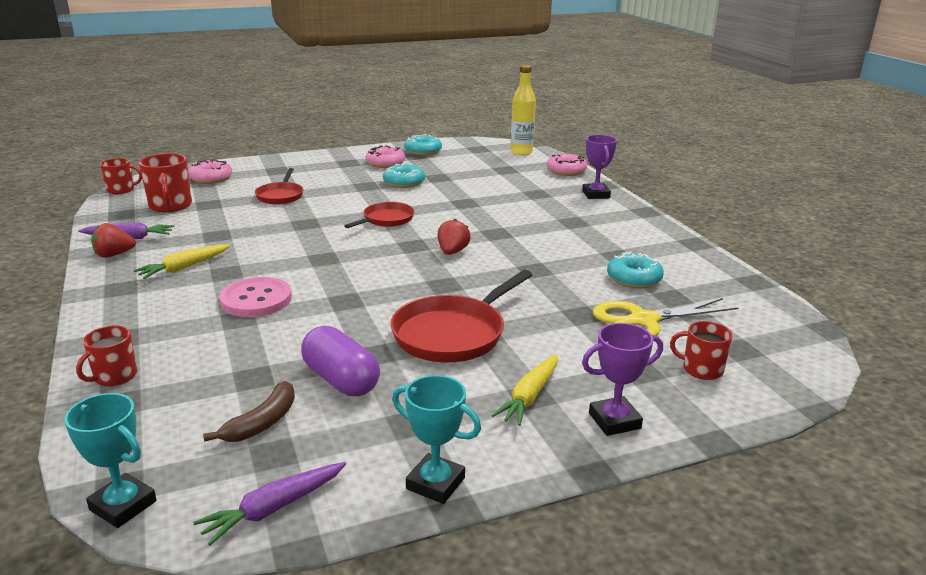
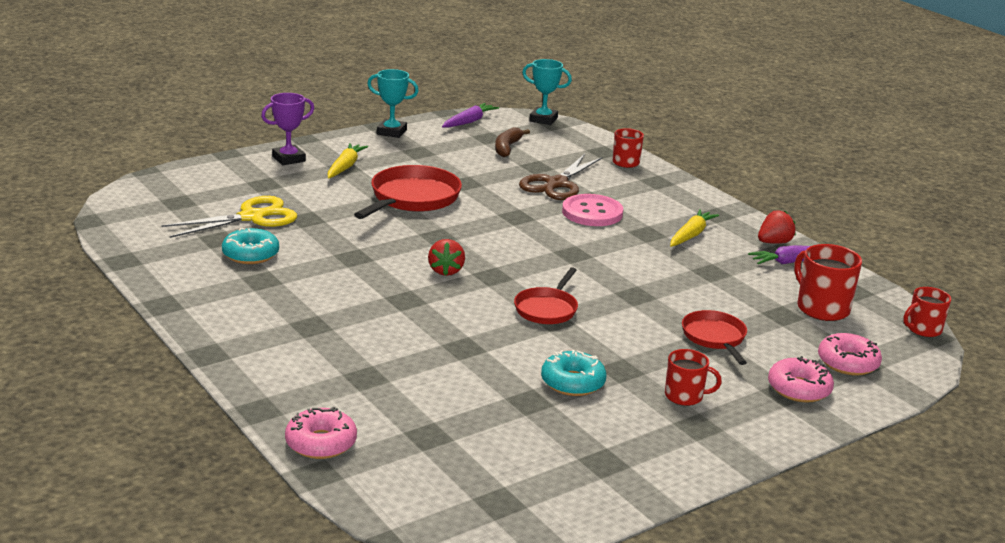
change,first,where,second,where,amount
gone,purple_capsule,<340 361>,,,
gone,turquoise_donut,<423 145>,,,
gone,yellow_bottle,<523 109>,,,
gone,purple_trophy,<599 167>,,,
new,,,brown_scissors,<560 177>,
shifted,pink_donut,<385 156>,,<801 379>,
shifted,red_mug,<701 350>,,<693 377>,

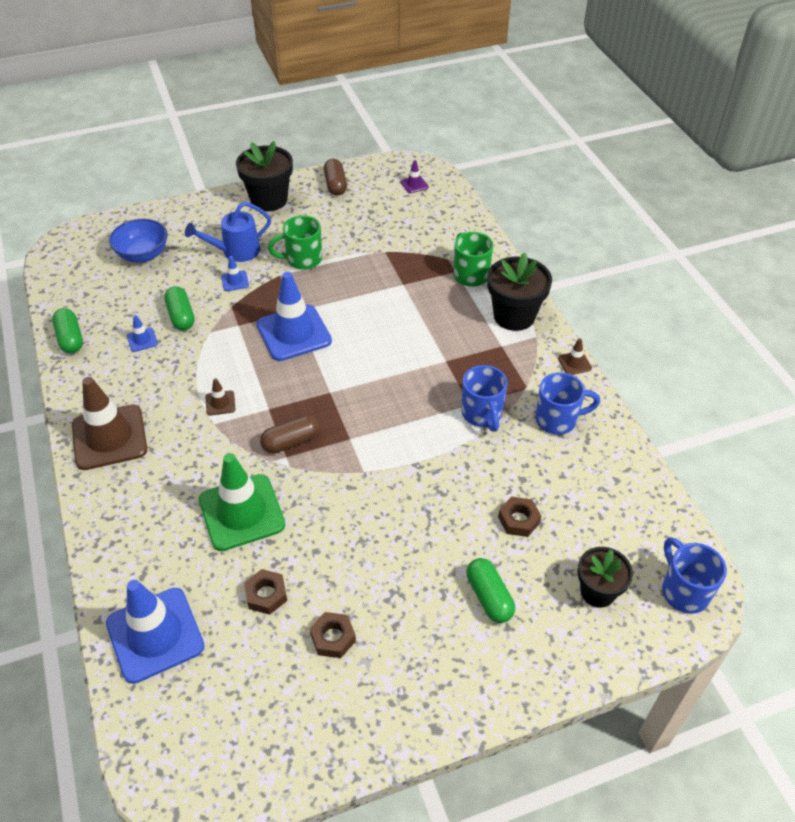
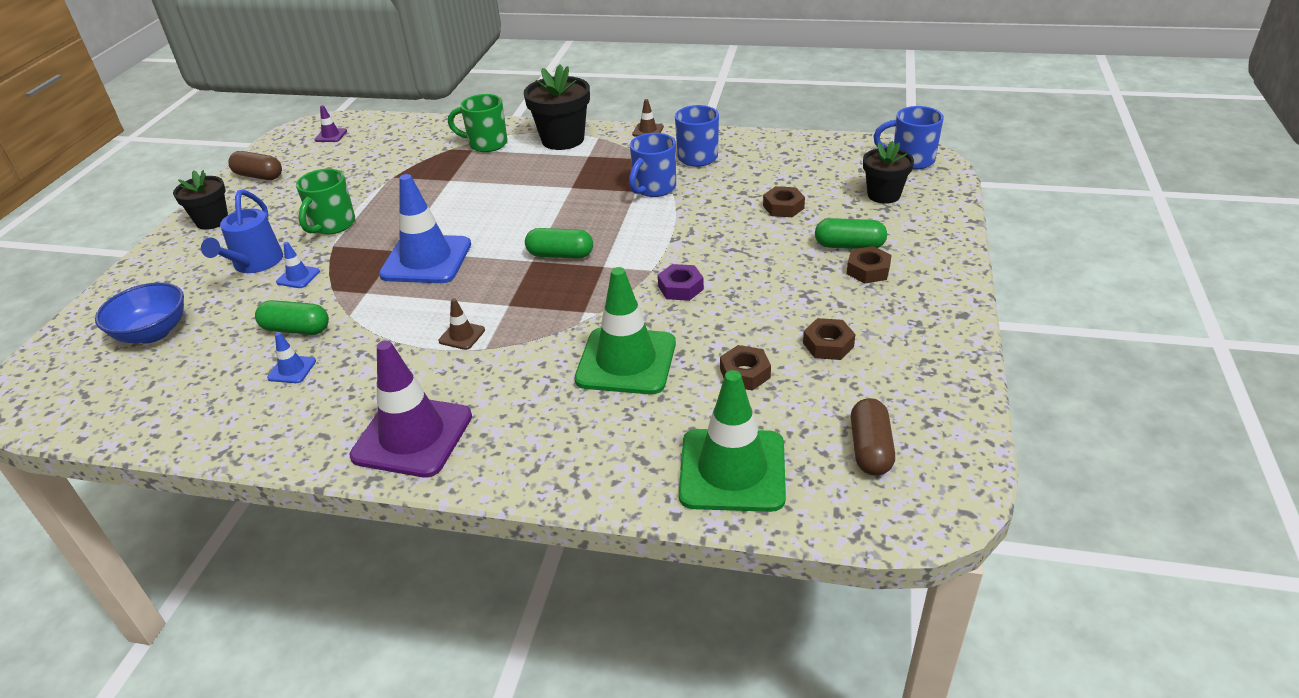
change,first,where,second,where,amount
new,,,purple_nut,<681 282>,
new,,,brown_nut,<869 264>,
shifted,green_capsule,<67 330>,,<559 243>,
shifted,brown_capsule,<290 434>,,<873 437>,
repainted,brown_traffic_cone,<109 423>,purple_traffic_cone,<411 409>,
repainted,blue_traffic_cone,<155 632>,green_traffic_cone,<732 441>,
rotated,blue_mug,<484 398>,,<652 165>,105 degrees clockwise
scaled,black_flower_pot,<264 176>,,<200 200>,x0.66

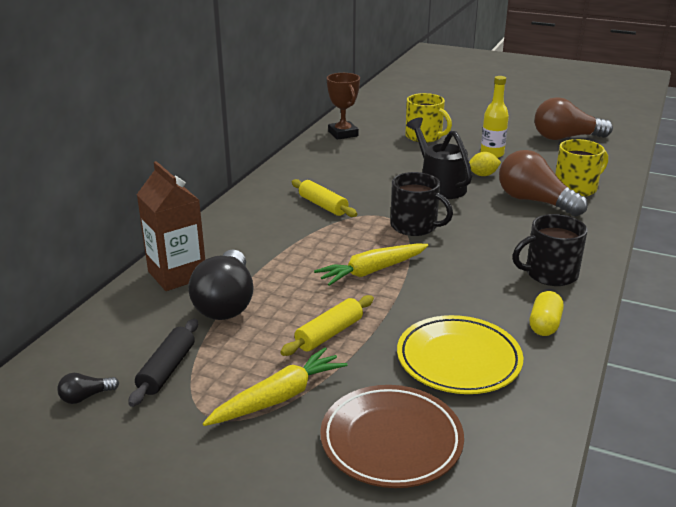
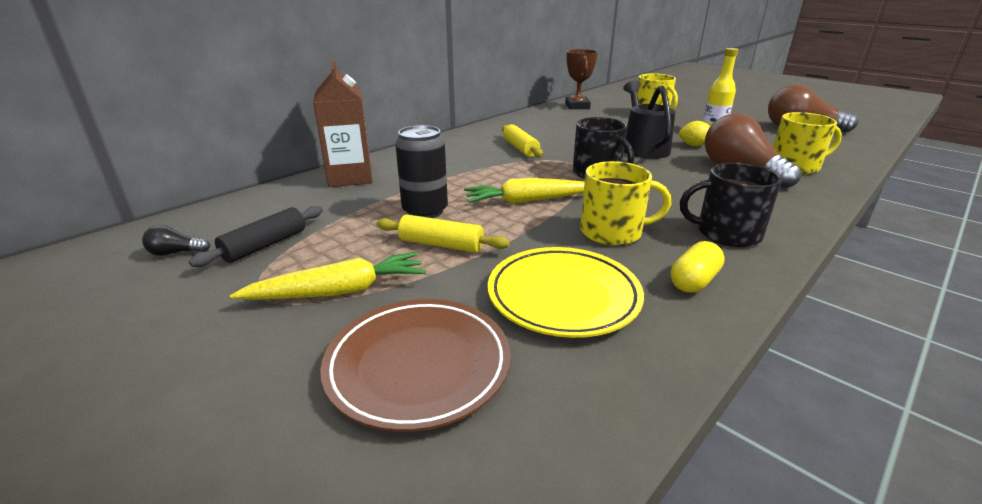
change,first,where,second,where,amount
gone,black_light_bulb,<221 285>,,,
new,,,black_can,<421 171>,
new,,,yellow_mug,<625 203>,
rotated,yellow_rolling_pin,<327 325>,,<443 233>,45 degrees clockwise

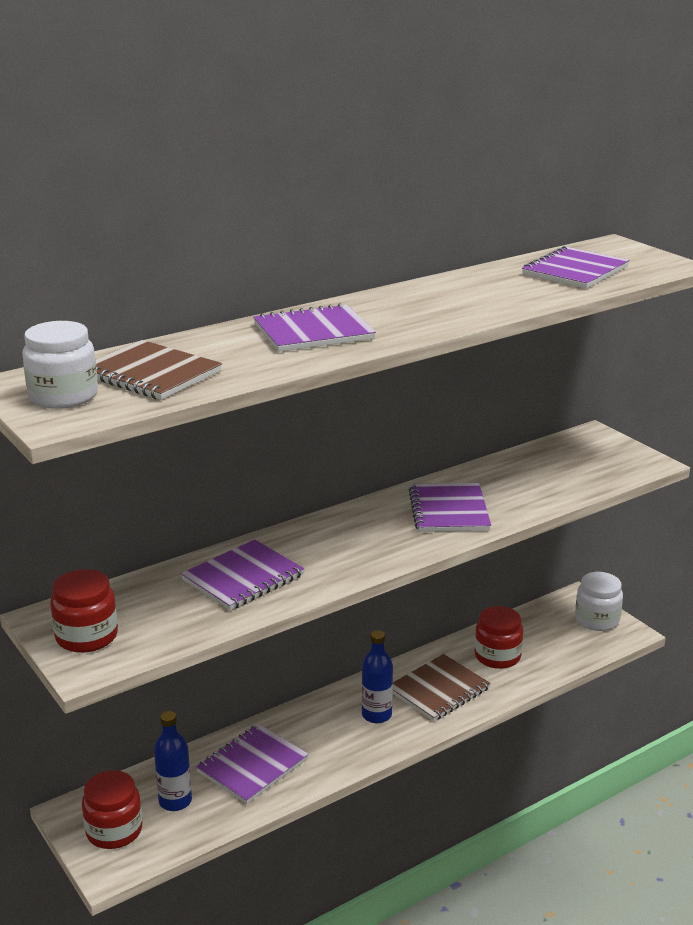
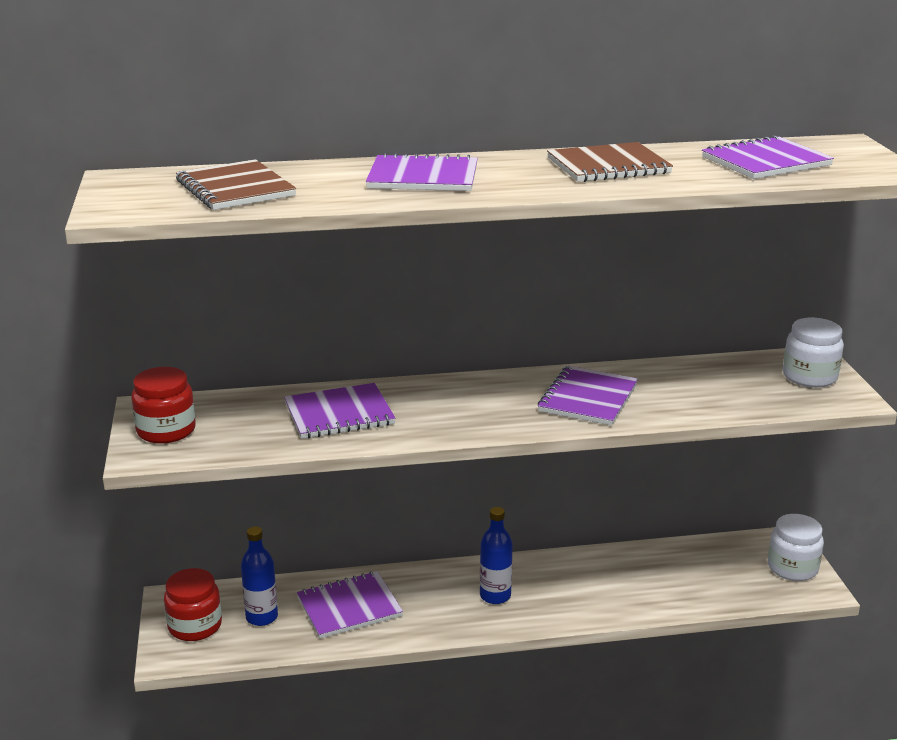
change,first,where,second,where,amount
gone,red_jar,<499 637>,,,
shifted,white_jar,<60 365>,,<813 353>,
shifted,brown_notebook,<442 687>,,<610 162>,

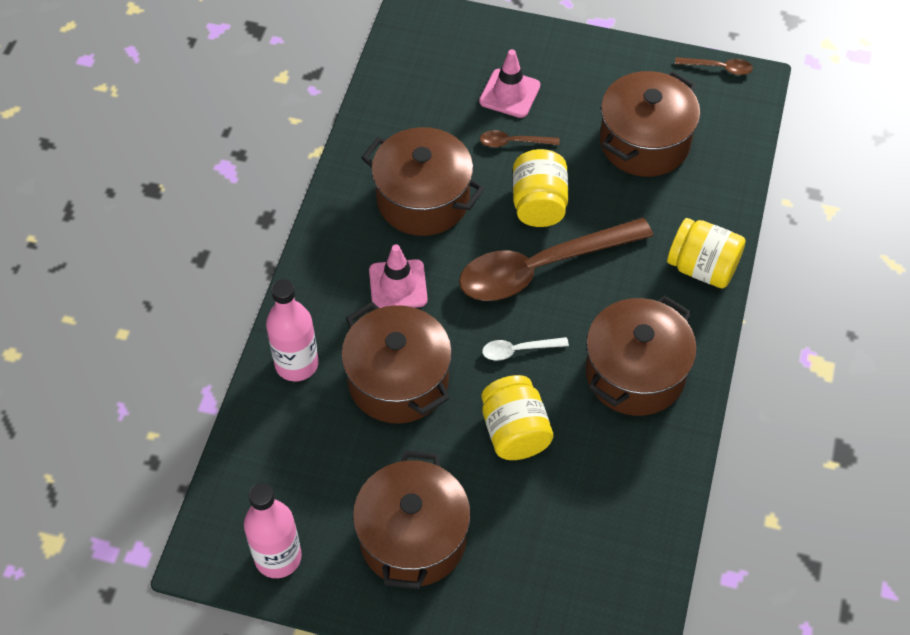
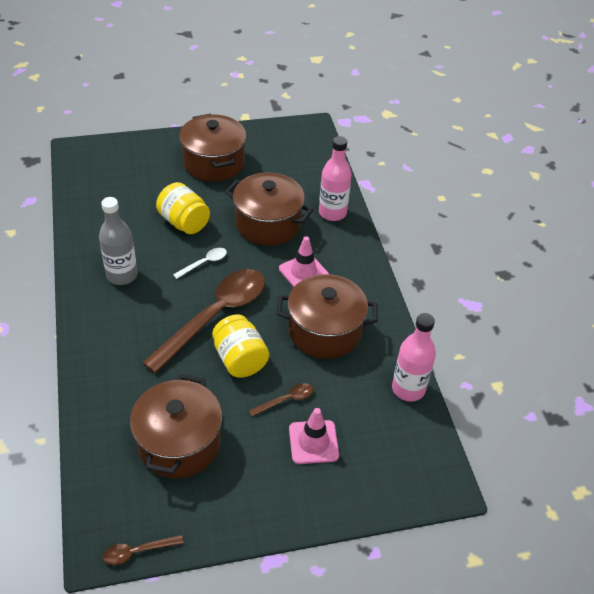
change,first,where,second,where,amount
gone,yellow_jar,<706 253>,,,
shifted,pink_bottle,<273 530>,,<414 357>,
swapped,brown_pot,<641 355>,grey_bottle,<118 241>,

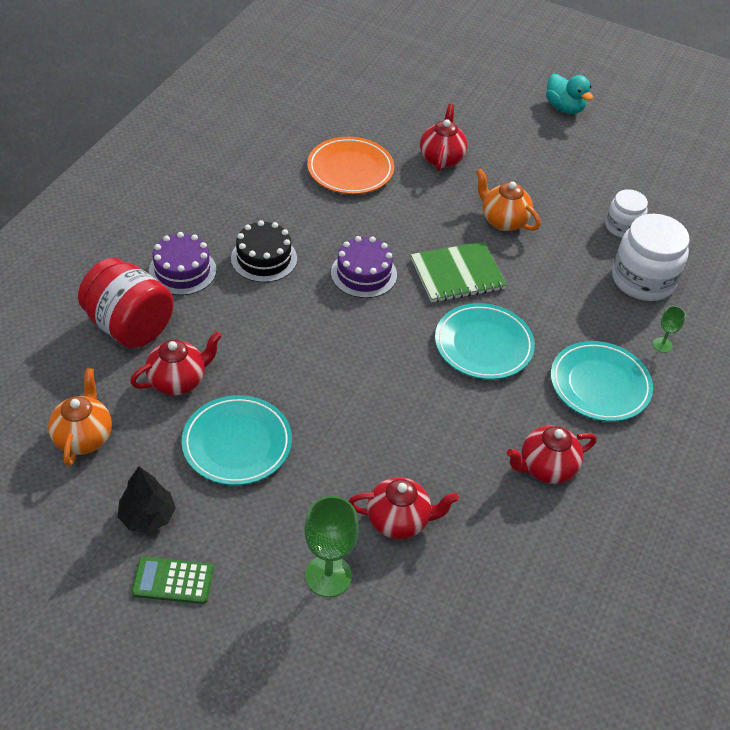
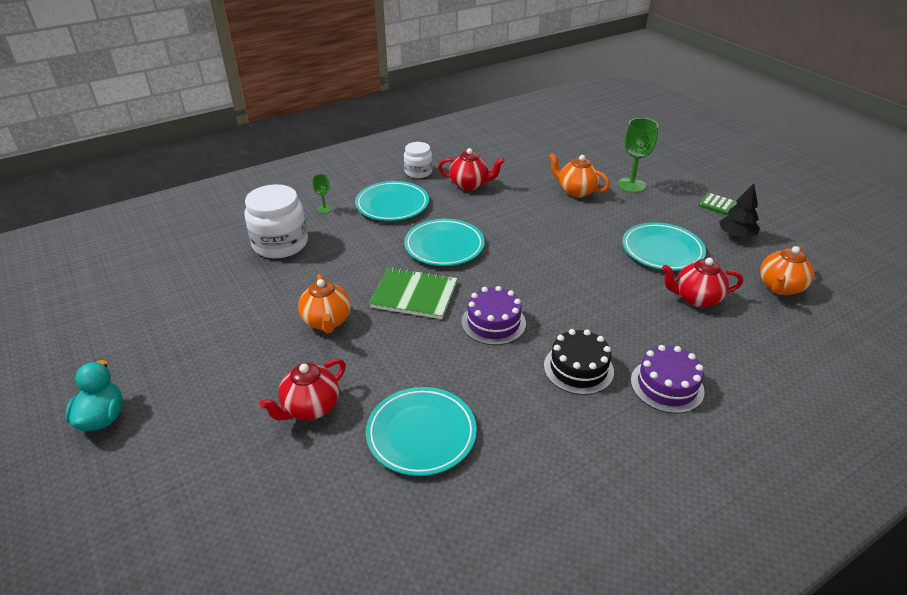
change,first,where,second,where,amount
gone,red_jar,<126 303>,,,
shifted,white_jar,<627 213>,,<418 160>,
repainted,orange_plate,<350 165>,turquoise_plate,<421 431>,
repainted,red_teapot,<404 508>,orange_teapot,<579 175>,

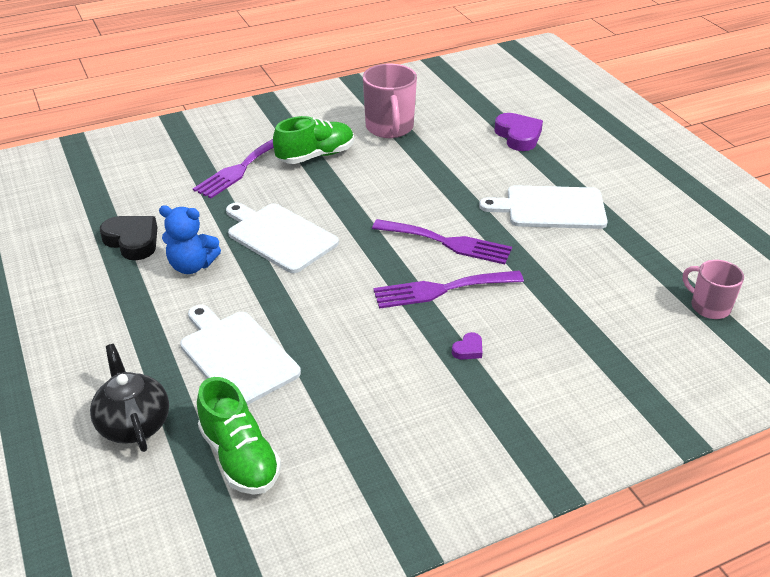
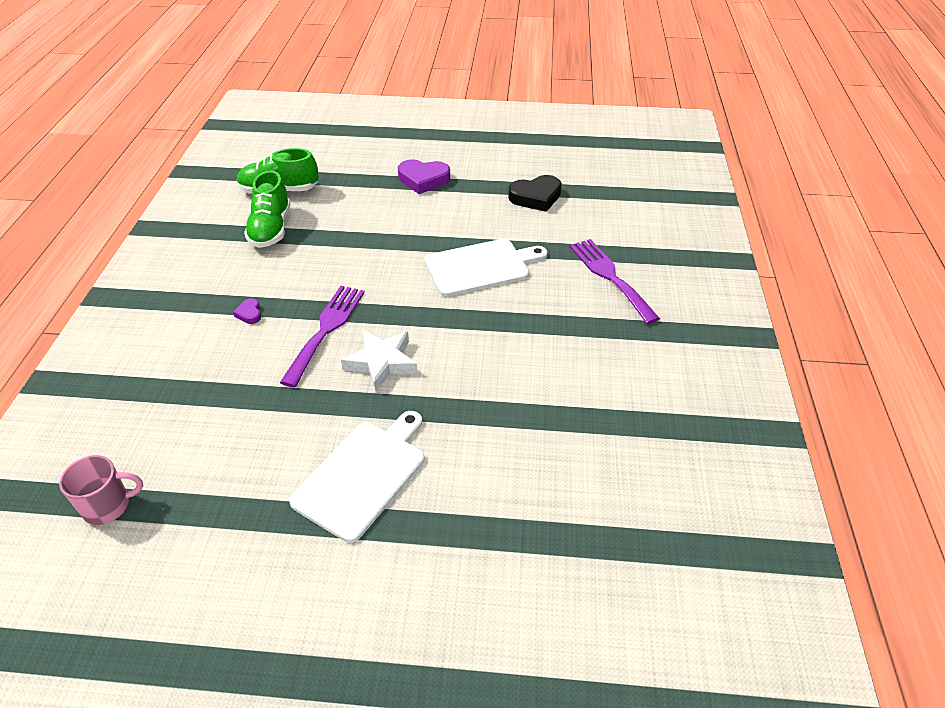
change,first,where,second,where,amount
gone,black_teapot,<129 398>,,,
gone,blue_teddy_bear,<190 239>,,,
gone,white_cutting_board,<240 355>,,,
gone,pink_mug,<390 101>,,,
shifted,green_shoe,<313 140>,,<267 209>,
shifted,purple_heart,<518 132>,,<424 176>,
swapped,purple_fork,<442 241>,white_star,<379 361>,

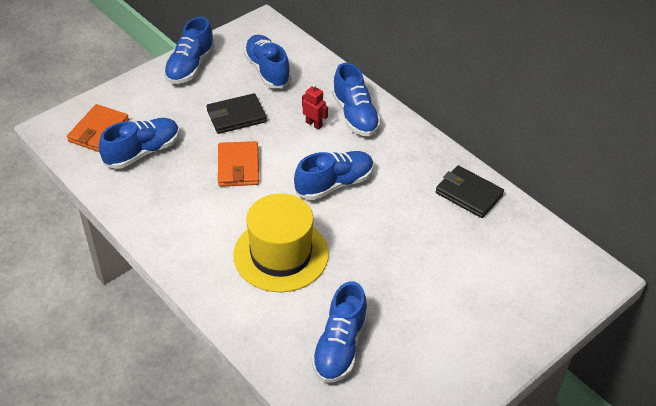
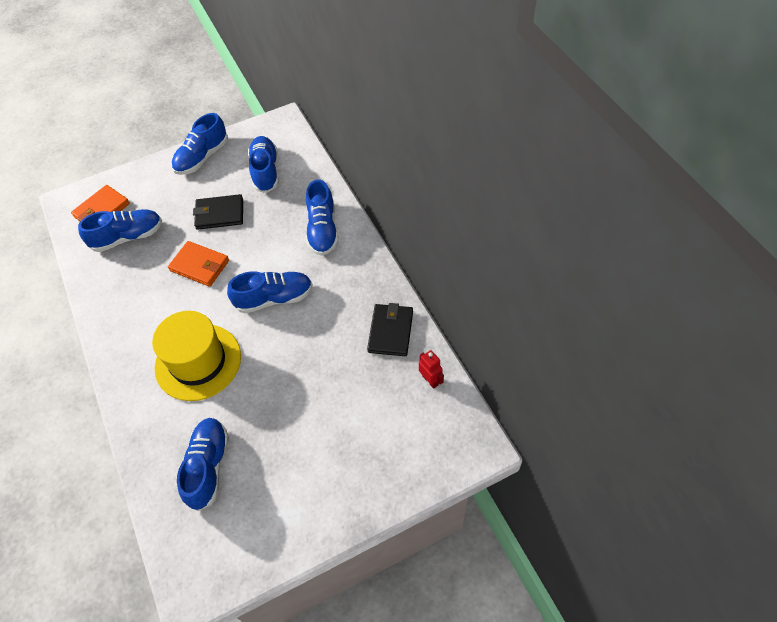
change,first,where,second,where,amount
shifted,red_robot,<315 107>,,<431 369>,
rotated,orange_wallet,<238 164>,,<198 264>,75 degrees counterclockwise
rotated,blue_shoe,<339 332>,,<203 464>,150 degrees clockwise
rotated,black_wallet,<470 191>,,<390 329>,45 degrees clockwise

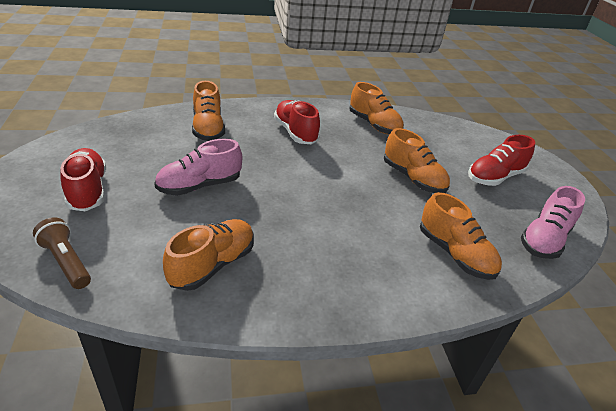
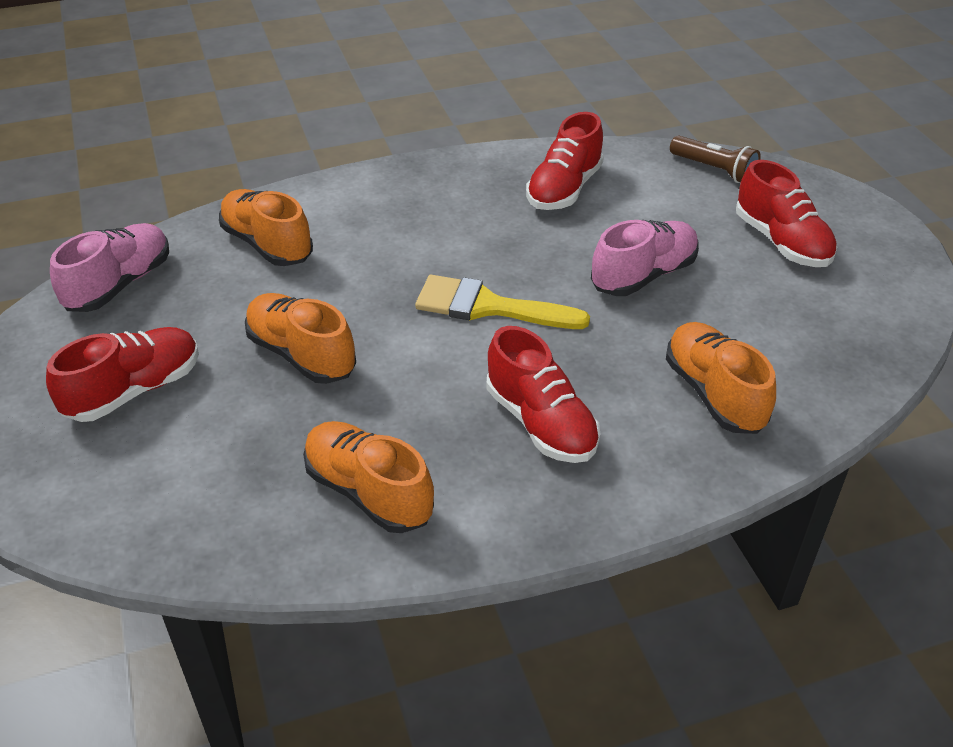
change,first,where,second,where,amount
new,,,yellow_brush,<502 302>,
repainted,orange_shoe,<208 255>,red_shoe,<565 161>,

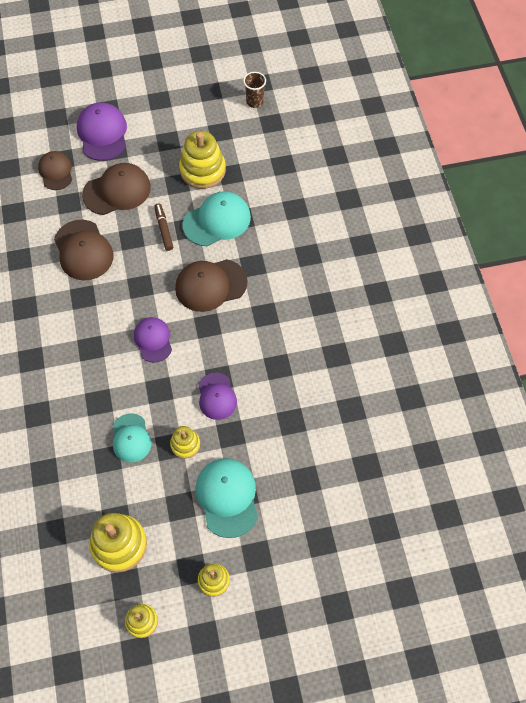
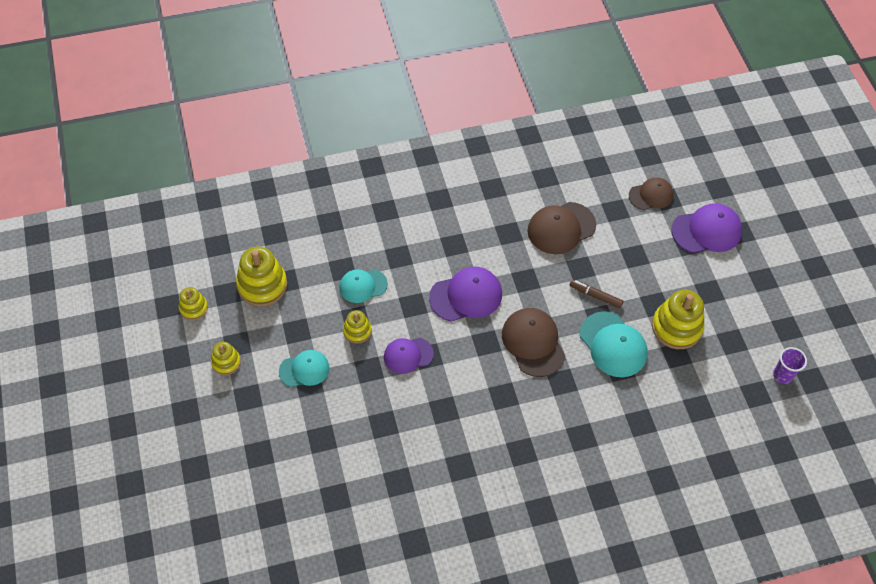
change,first,where,second,where,amount
gone,brown_cap,<116 189>,,,
repainted,brown_cup,<254 90>,purple_cup,<790 365>,
rotated,brown_marker,<164 227>,,<596 293>,135 degrees counterclockwise
scaled,purple_cap,<153 340>,,<465 294>,x1.53
scaled,turquoise_cap,<227 498>,,<304 368>,x0.65

